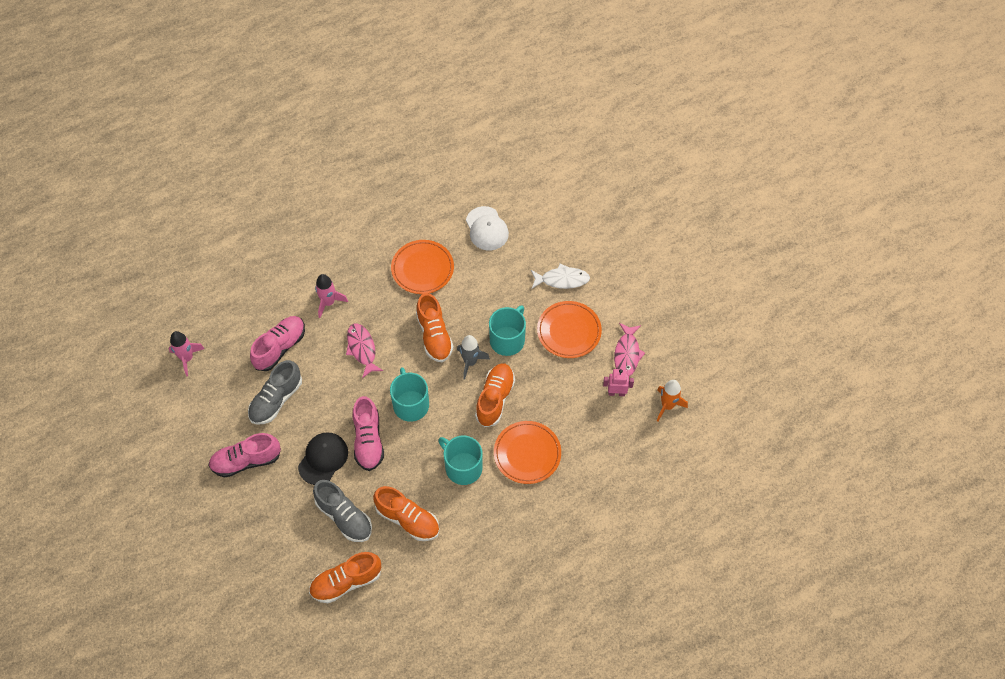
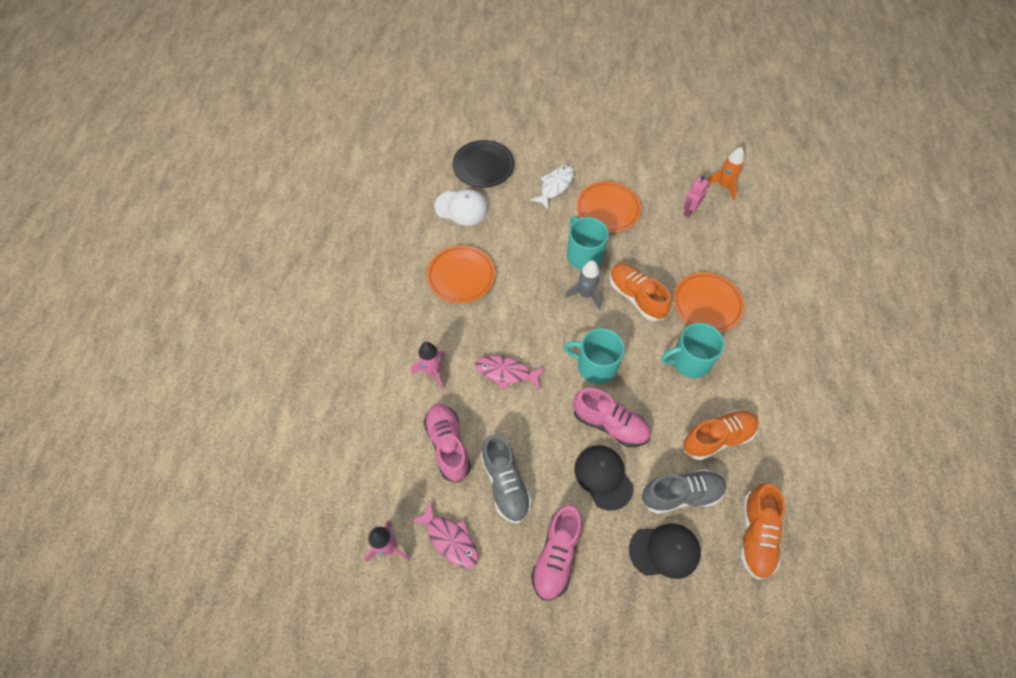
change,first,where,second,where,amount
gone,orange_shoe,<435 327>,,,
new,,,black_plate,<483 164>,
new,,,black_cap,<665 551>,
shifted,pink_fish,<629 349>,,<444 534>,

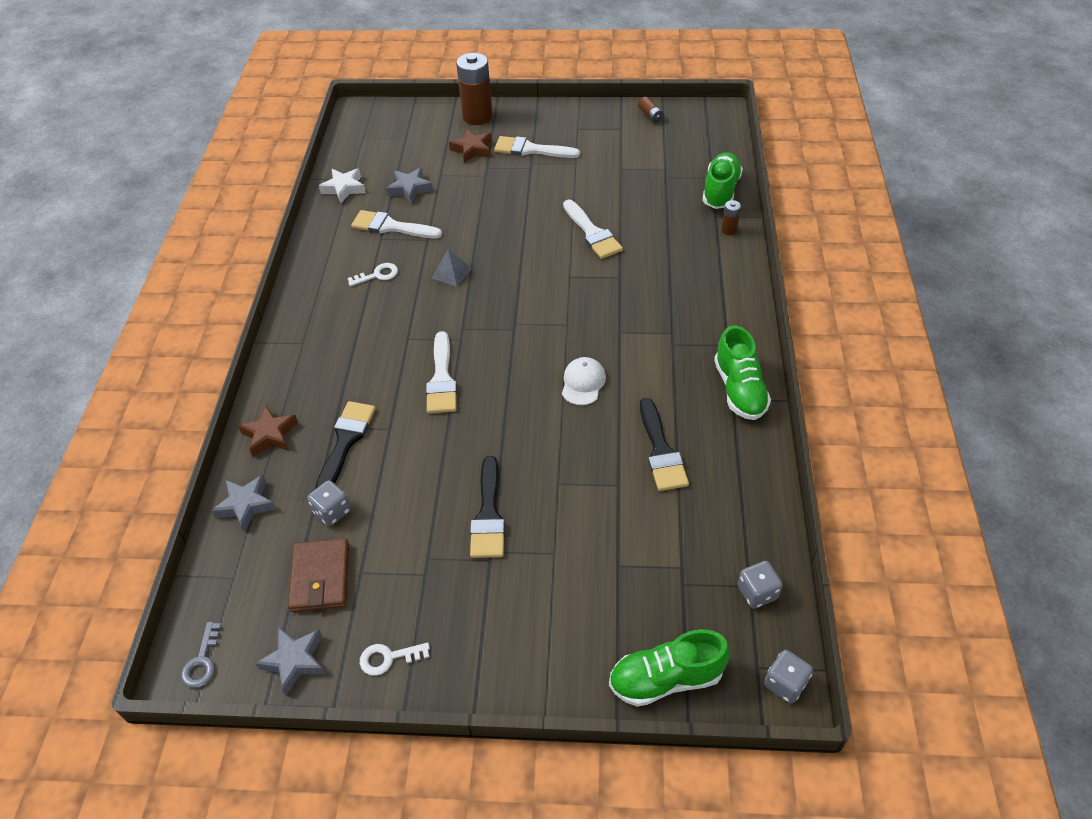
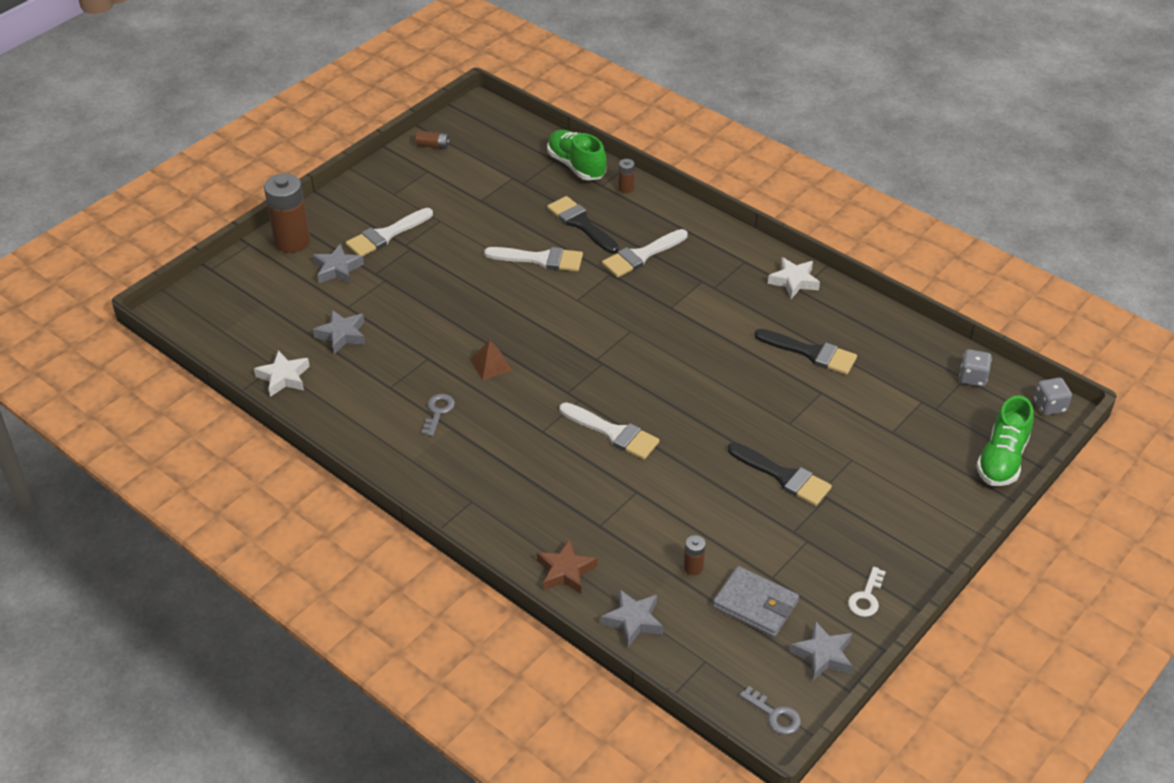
change,first,where,second,where,amount
gone,white_cap,<584 381>,,,
shifted,black_brush,<345 445>,,<583 225>,
shifted,white_brush,<396 224>,,<645 253>,
swapped,grey_dice,<329 503>,brown_battery,<694 555>,
swapped,green_shoe,<742 373>,white_star,<794 278>,
repainted,brown_wallet,<318 575>,grey_wallet,<756 601>,
repainted,white_key,<373 274>,grey_key,<438 415>,
repainted,grey_pyramid,<452 268>,brown_pyramid,<491 360>,
repainted,brown_star,<470 146>,grey_star,<338 264>,

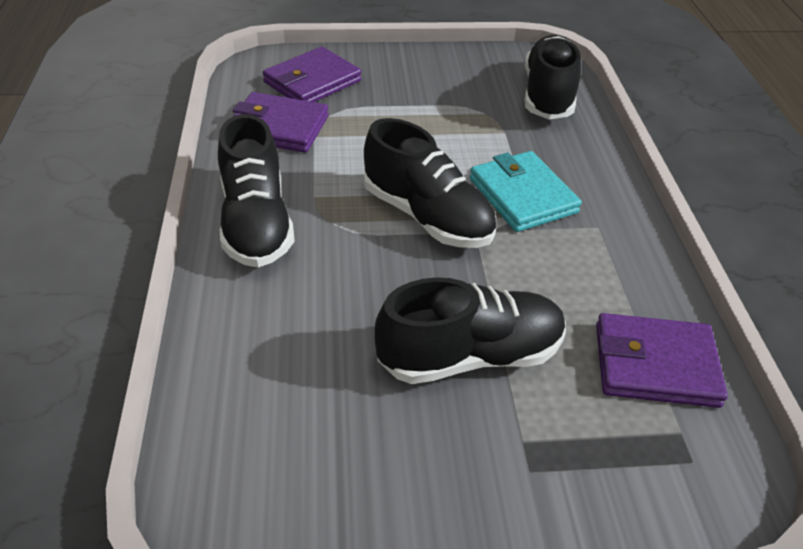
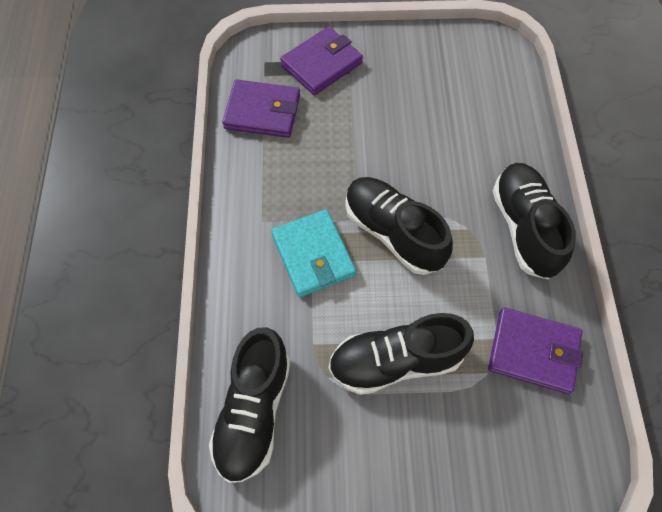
change,first,where,second,where,amount
shifted,purple_wallet,<312 74>,,<321 60>,
shifted,black_shoe,<470 330>,,<401 354>,

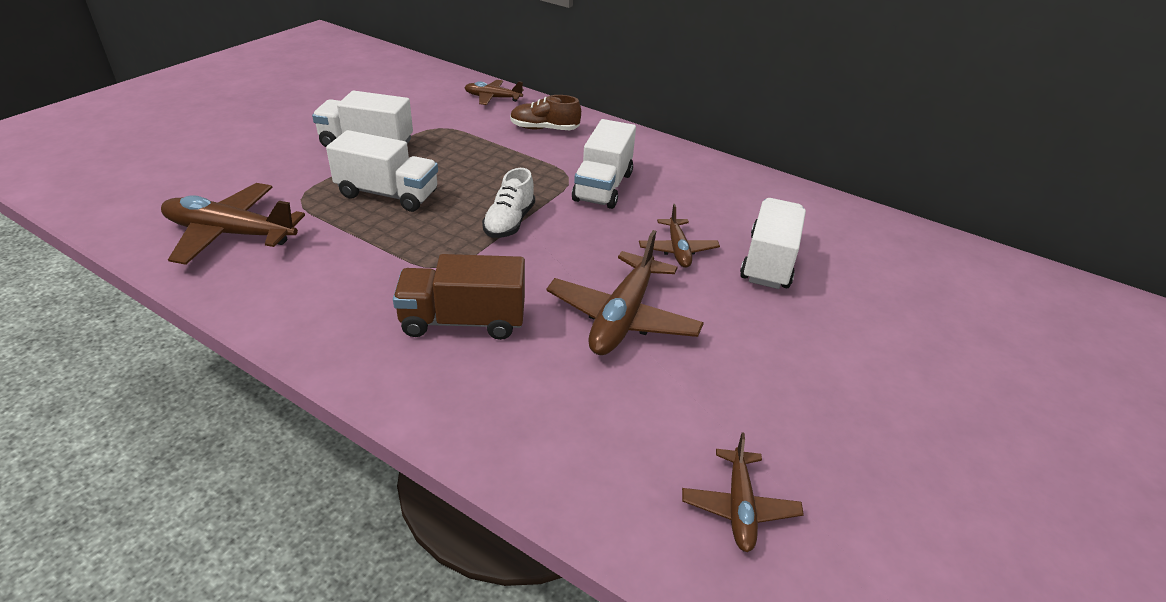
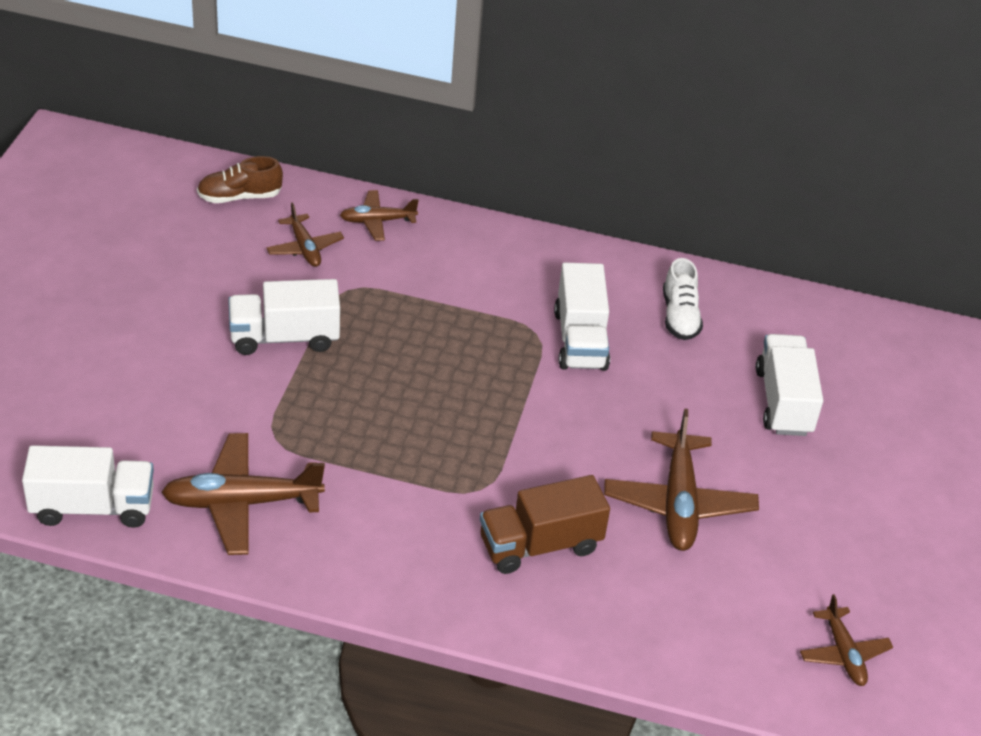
change,first,where,second,where,amount
shifted,white_truck,<382 171>,,<88 486>,
shifted,white_shoe,<508 203>,,<683 299>,
shifted,brown_shoe,<545 112>,,<240 179>,
shifted,brown_plane,<679 236>,,<305 234>,

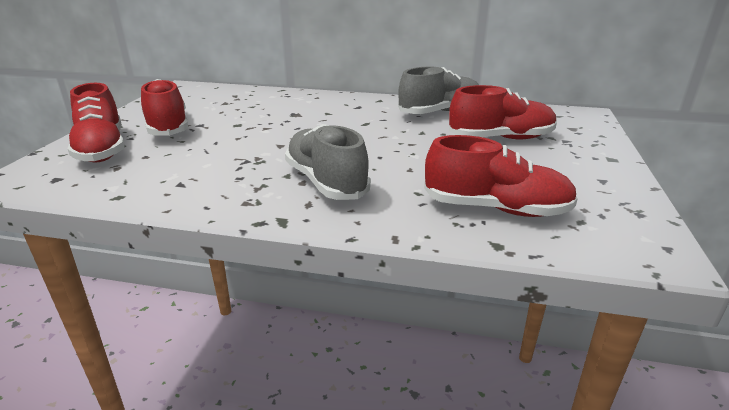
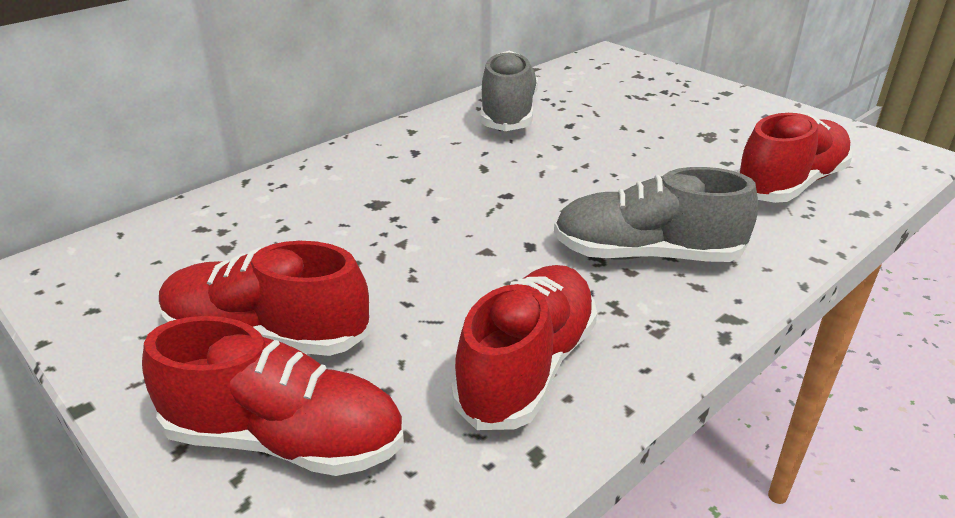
change,first,where,second,where,amount
shifted,red_shoe,<503 112>,,<524 347>,

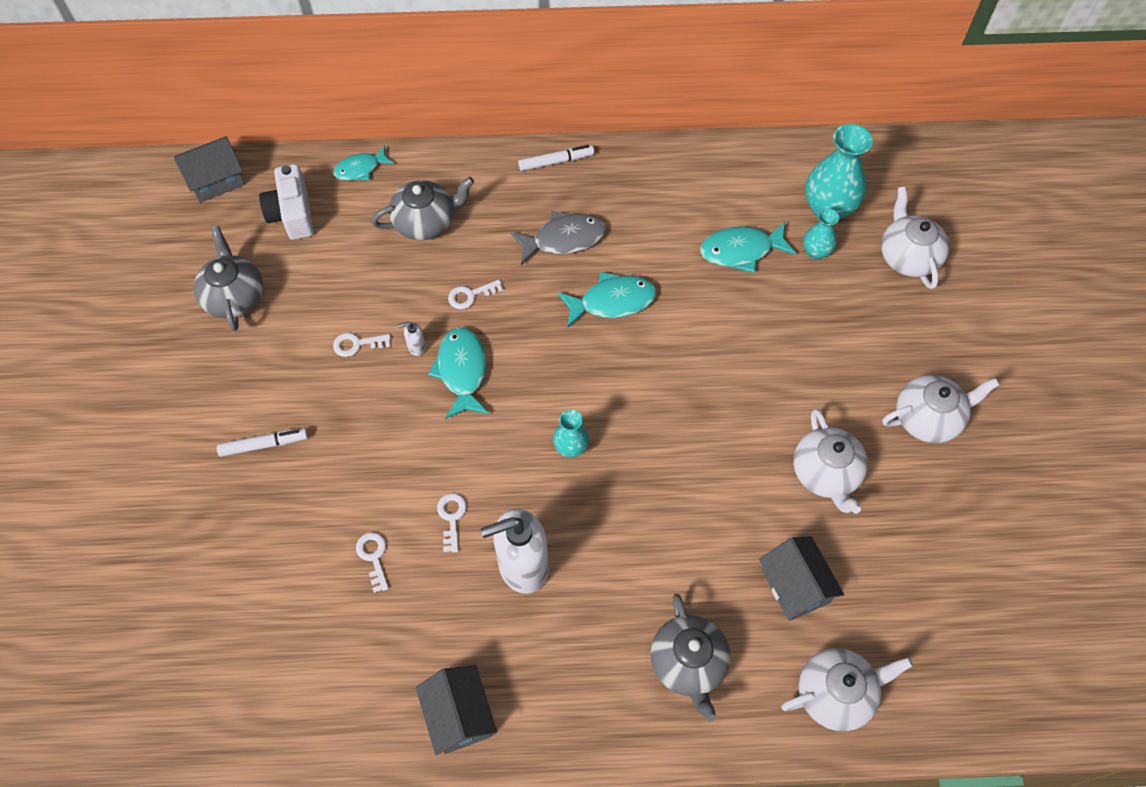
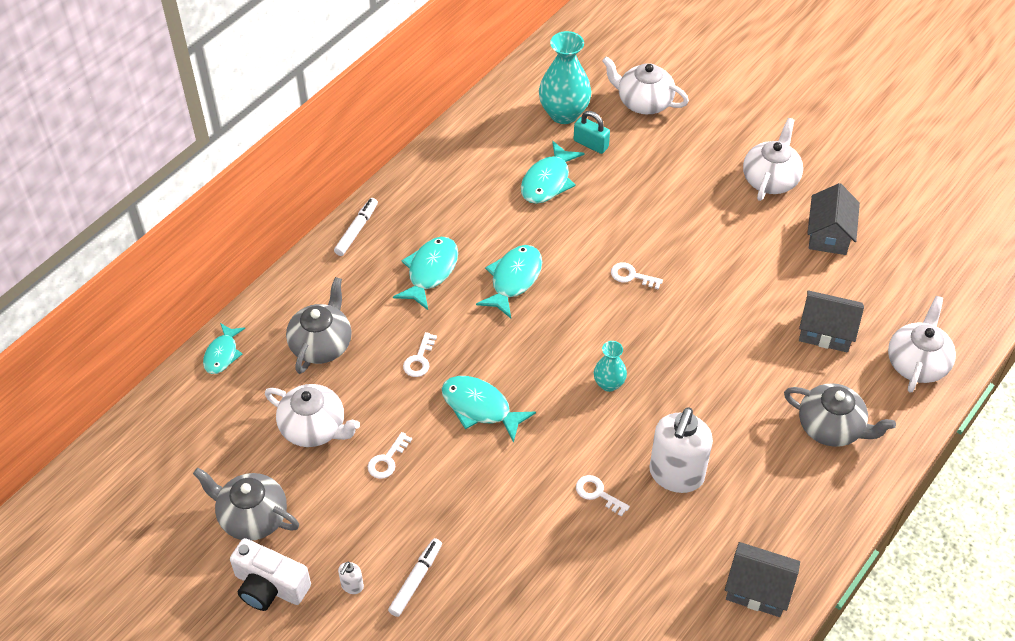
change,first,where,second,where,amount
shifted,grey_house,<209 169>,,<833 219>,
shifted,white_camera,<286 202>,,<270 574>,
shifted,white_key,<372 562>,,<637 276>,
shifted,white_soap_dispenser,<412 339>,,<351 578>,
shifted,white_teapot,<830 461>,,<312 415>,
swapped,turquoise_vase,<821 234>,turquoise_padlock,<592 132>,
repainted,grey_fish,<558 238>,turquoise_fish,<425 273>,

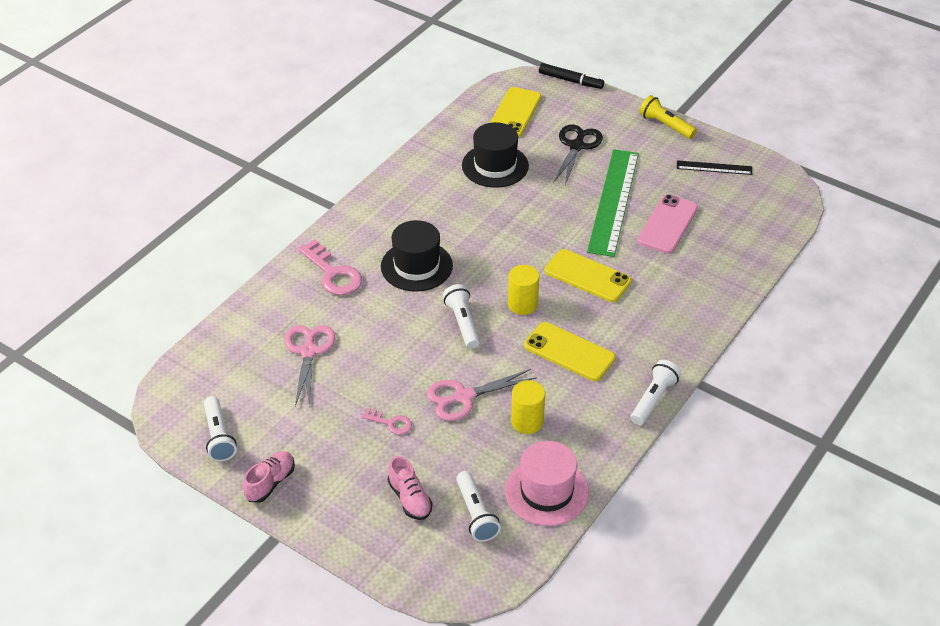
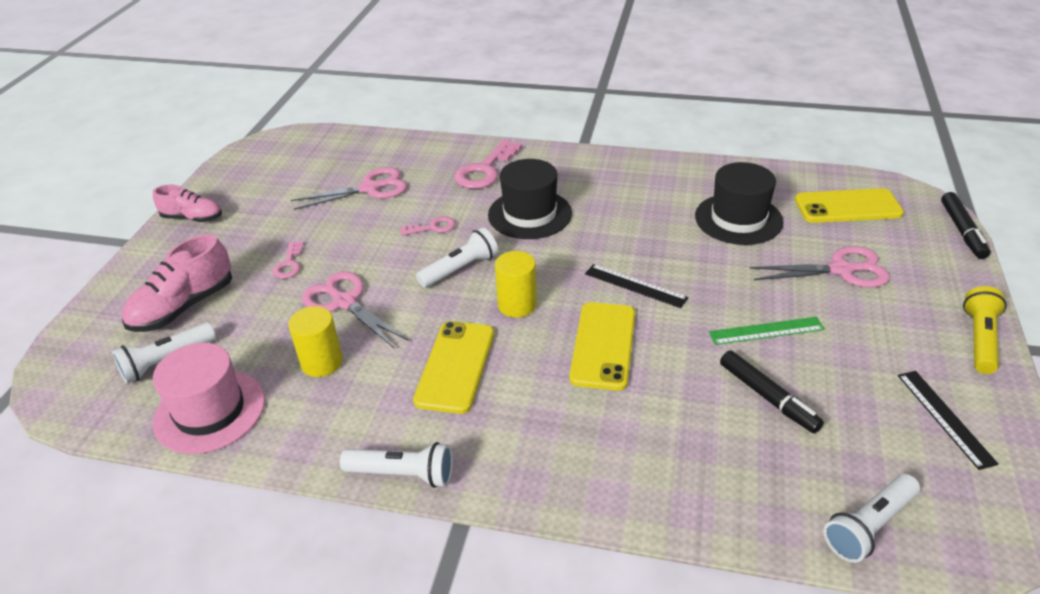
change,first,where,second,where,amount
new,,,pink_key,<428 226>,
new,,,black_ruler,<636 286>,
shifted,white_flashlight,<220 429>,,<872 518>,
swapped,pink_phone,<667 224>,black_marker,<772 391>,
repainted,black_scissors,<578 154>,pink_scissors,<820 267>,
scaled,pink_shoe,<410 488>,,<177 283>,x1.54
scaled,green_ruler,<613 203>,,<767 331>,x0.48

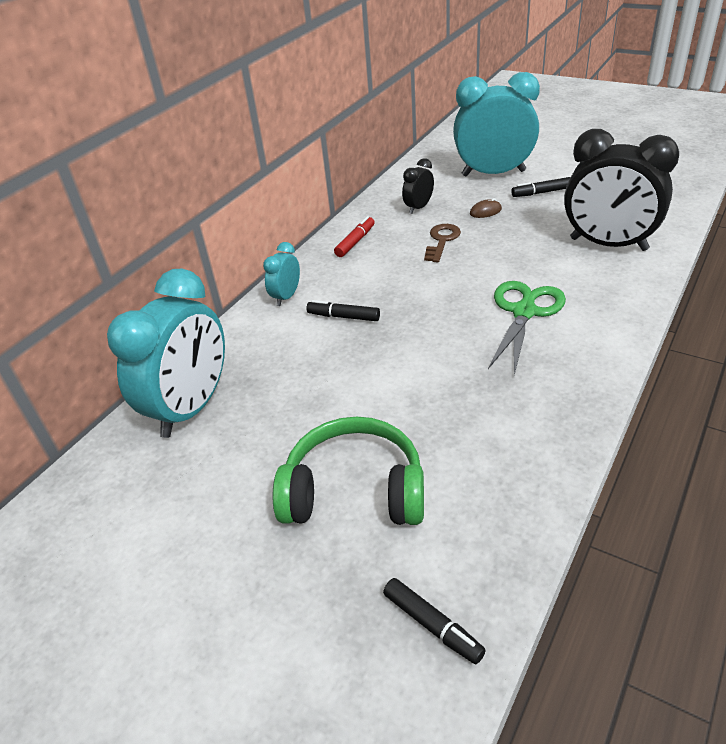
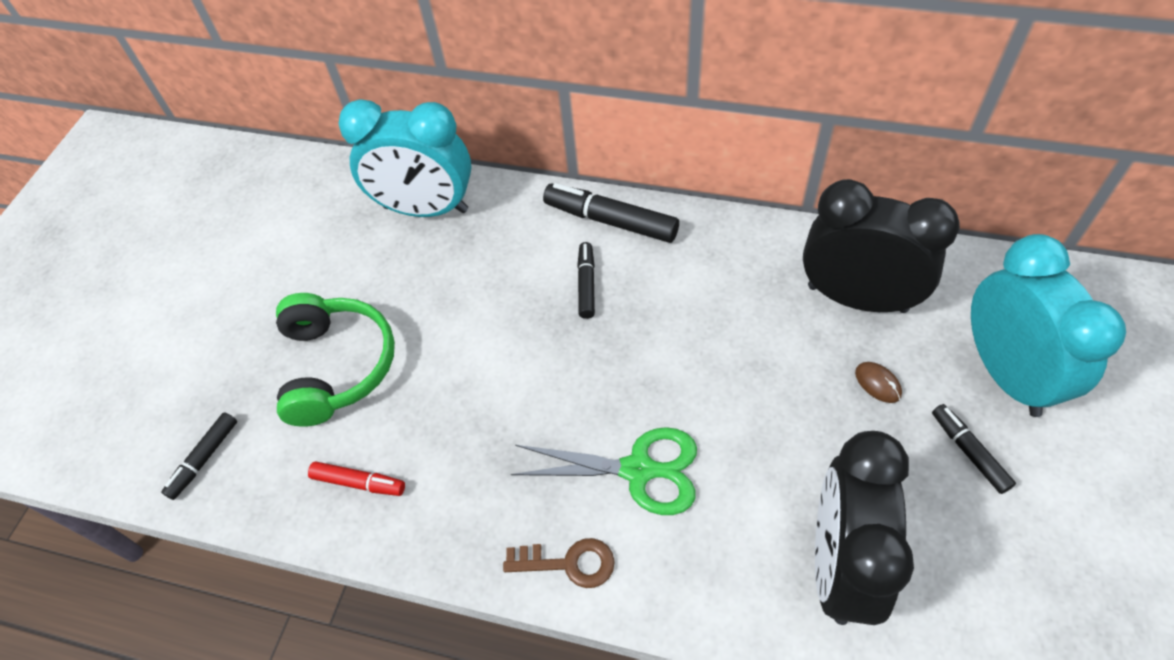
change,first,where,second,where,amount
shifted,red_marker,<354 236>,,<356 478>,
shifted,brown_key,<442 243>,,<559 563>,
swapped,turquoise_clock,<281 274>,black_marker,<611 213>,
scaled,black_clock,<418 186>,,<881 246>,x2.17

